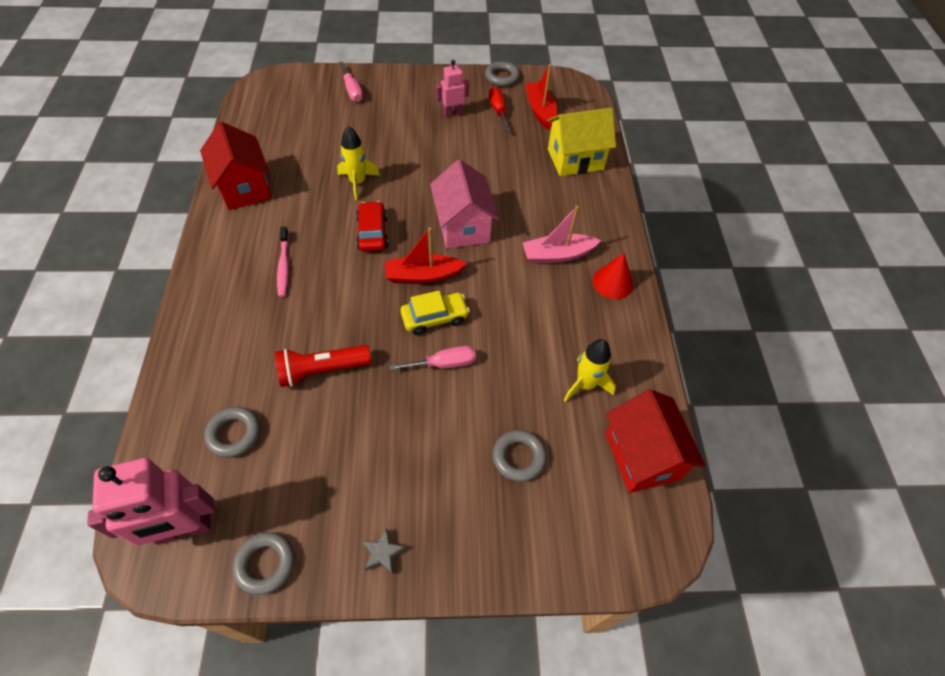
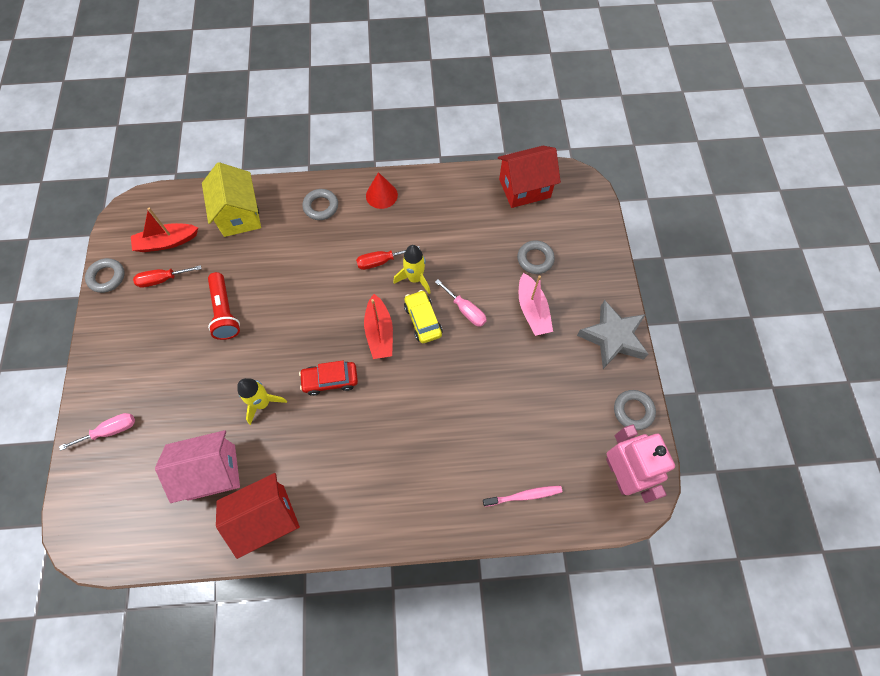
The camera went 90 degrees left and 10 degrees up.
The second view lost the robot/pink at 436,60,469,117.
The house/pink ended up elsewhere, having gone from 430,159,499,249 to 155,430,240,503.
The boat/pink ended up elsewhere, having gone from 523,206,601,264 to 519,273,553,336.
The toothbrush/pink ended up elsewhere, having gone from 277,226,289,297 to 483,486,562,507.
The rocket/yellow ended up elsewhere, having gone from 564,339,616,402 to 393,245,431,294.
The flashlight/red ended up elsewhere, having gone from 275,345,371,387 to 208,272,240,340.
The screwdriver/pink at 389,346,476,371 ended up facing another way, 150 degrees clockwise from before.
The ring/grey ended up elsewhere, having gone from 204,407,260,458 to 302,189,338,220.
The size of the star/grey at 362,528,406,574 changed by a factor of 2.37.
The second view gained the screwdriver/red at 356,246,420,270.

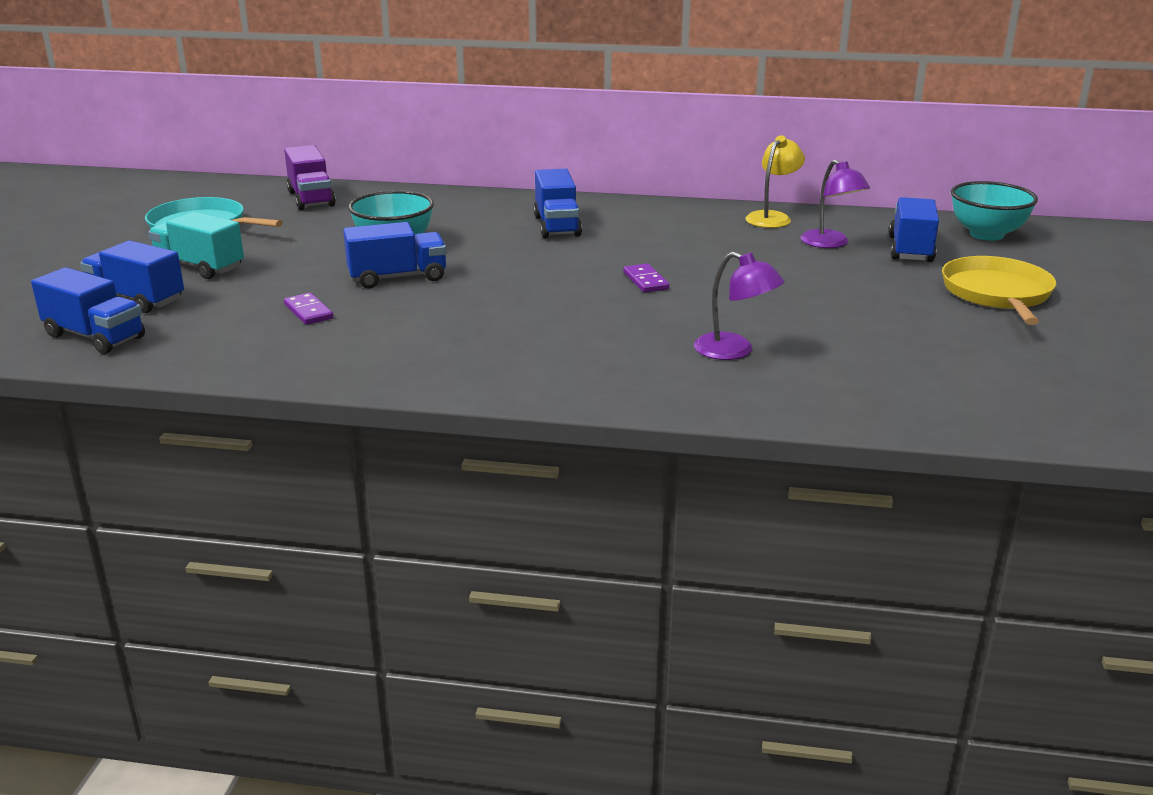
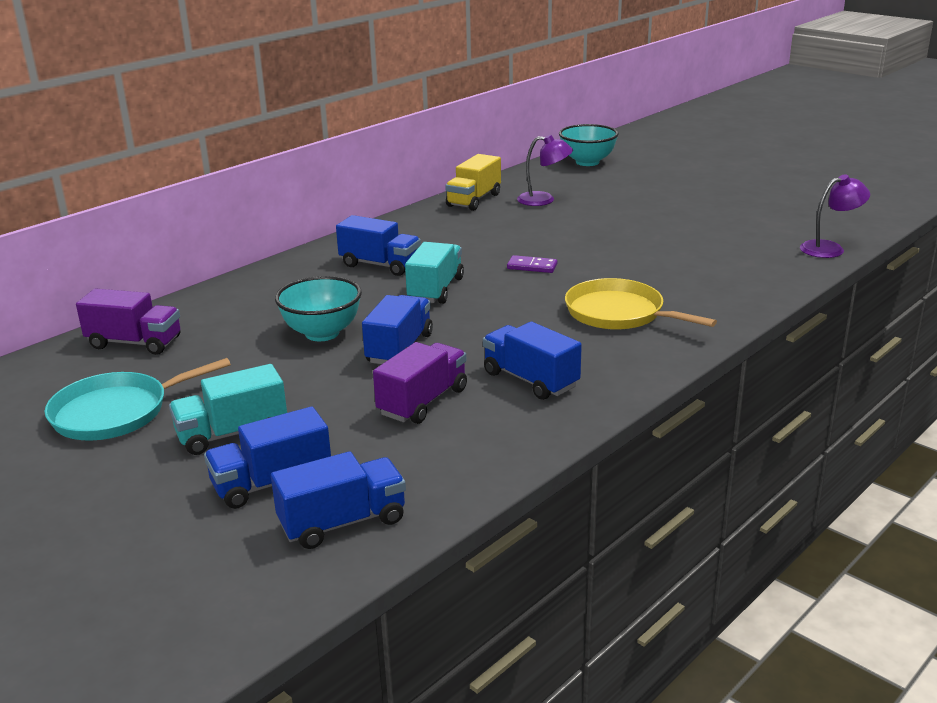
The camera went 55 degrees left and 0 degrees up.
Where the lamp/yellow stood at 745,135,805,228, the truck/yellow came to stand at 445,154,501,211.
The truck/blue ended up elsewhere, having gone from 889,197,939,262 to 483,322,582,400.
The lamp/purple ended up elsewhere, having gone from 694,252,784,360 to 800,174,870,258.
The pan/yellow ended up elsewhere, having gone from 942,256,1056,325 to 565,278,717,330.
Where the domino/purple stood at 284,293,333,325, the truck/purple came to stand at 373,342,467,424.
The second view gained the truck/turquoise at 405,242,464,304.

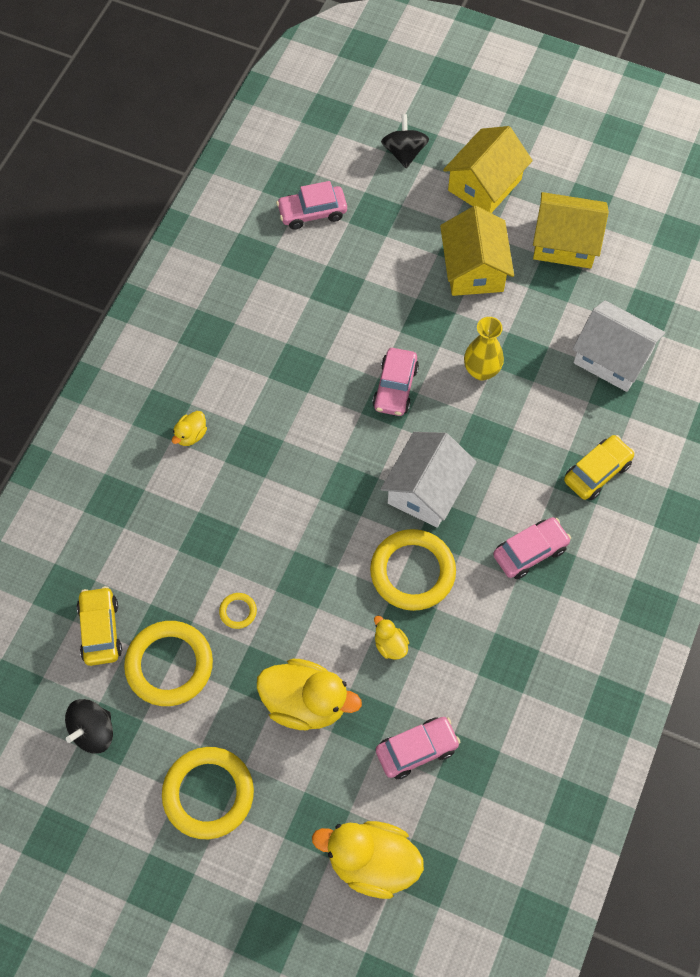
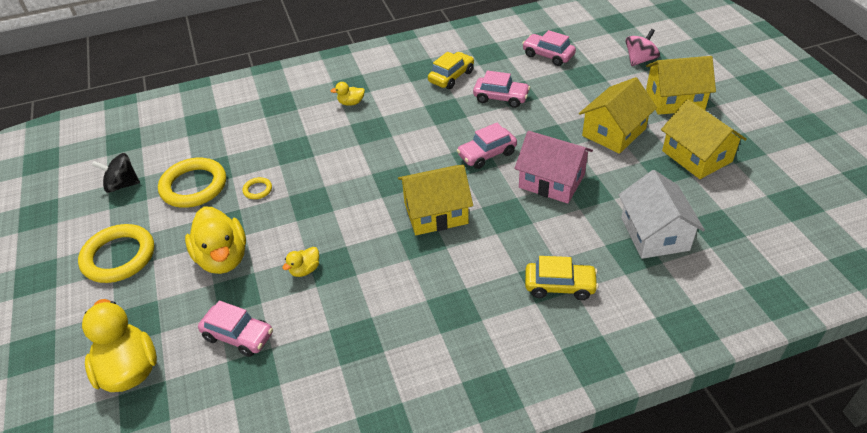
The camera went 50 degrees right and 20 degrees down.
What was the spinning top/black at 381,114,429,168 turned into the spinning top/pink at 626,29,660,66.
Where the vase/yellow stood at 464,317,504,380, the house/pink came to stand at 515,131,593,204.
What was the house/white at 381,432,476,528 turned into the house/yellow at 398,165,473,235.
The car/pink ended up elsewhere, having gone from 493,517,571,579 to 473,71,530,108.
The second view lost the ring/yellow at 370,529,456,611.
The car/yellow ended up elsewhere, having gone from 77,586,122,666 to 428,52,474,89.
The duck/yellow at 374,616,409,660 ended up facing another way, 150 degrees counterclockwise from before.

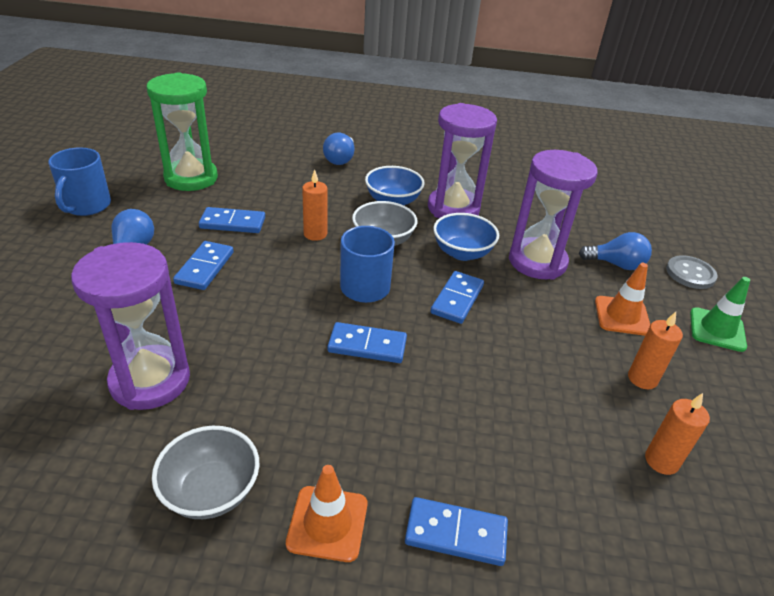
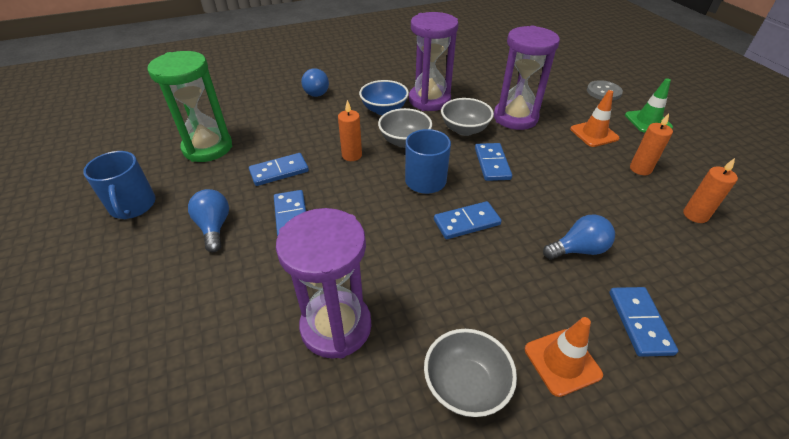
The camera went 25 degrees left and 5 degrees up.
What was the bowl/blue at 433,213,499,261 turned into the bowl/grey at 441,98,494,136.
The light bulb/blue ended up elsewhere, having gone from 579,232,652,270 to 543,215,615,259.
The domino/blue at 405,497,508,566 ended up facing another way, 75 degrees counterclockwise from before.

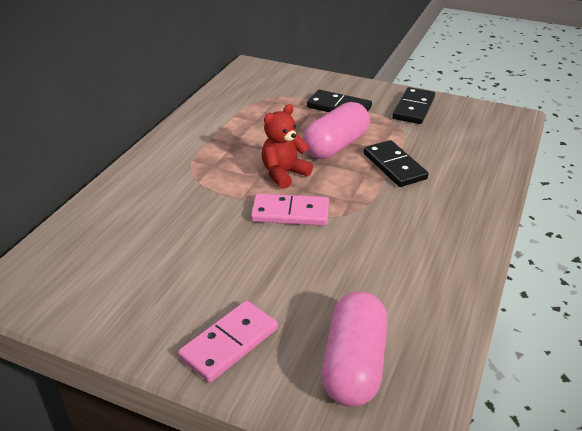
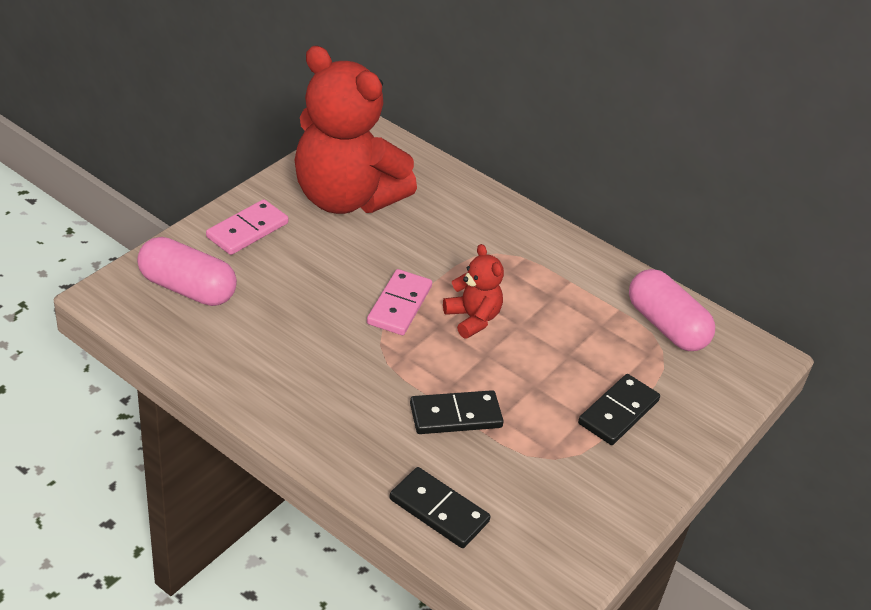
The camera went 100 degrees right and 5 degrees up.
The domino/black ended up elsewhere, having gone from 392,87,435,124 to 390,467,491,548.
The capsule/pink ended up elsewhere, having gone from 302,102,370,159 to 629,269,715,351.
The domino/pink at 178,301,278,383 ended up facing another way, 75 degrees clockwise from before.
The second view gained the teddy bear/red at 295,46,417,214.

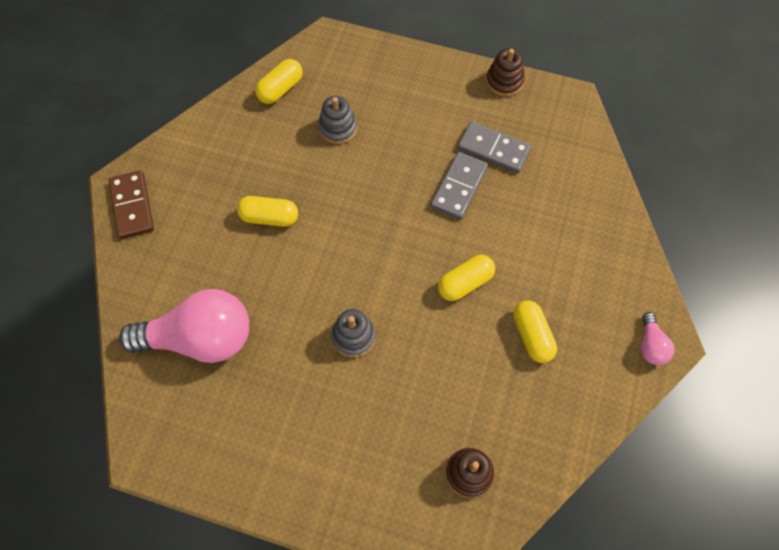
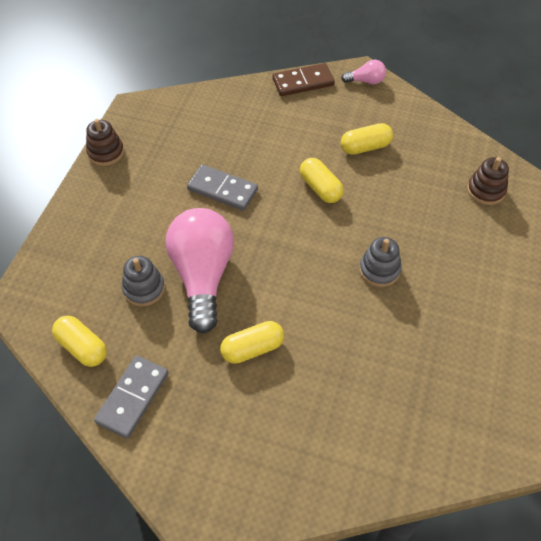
The camera went 90 degrees left and 10 degrees down.
The domino/grey ended up elsewhere, having gone from 458,121,531,173 to 94,355,168,439.
The domino/brown ended up elsewhere, having gone from 109,170,154,239 to 272,63,335,96.
The capsule/yellow at 237,196,298,227 ended up facing another way, 60 degrees clockwise from before.
The light bulb/pink ended up elsewhere, having gone from 119,289,249,363 to 166,208,234,334.

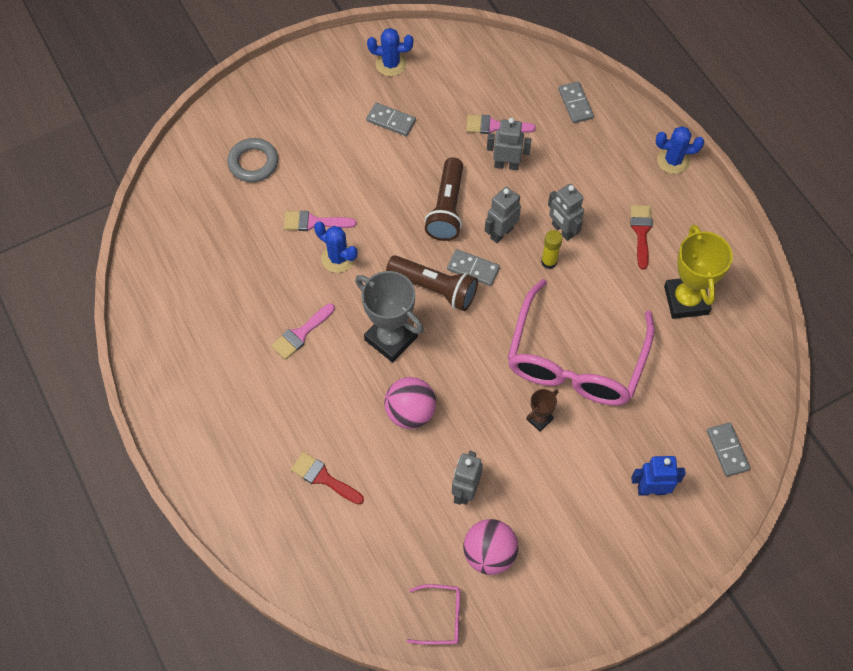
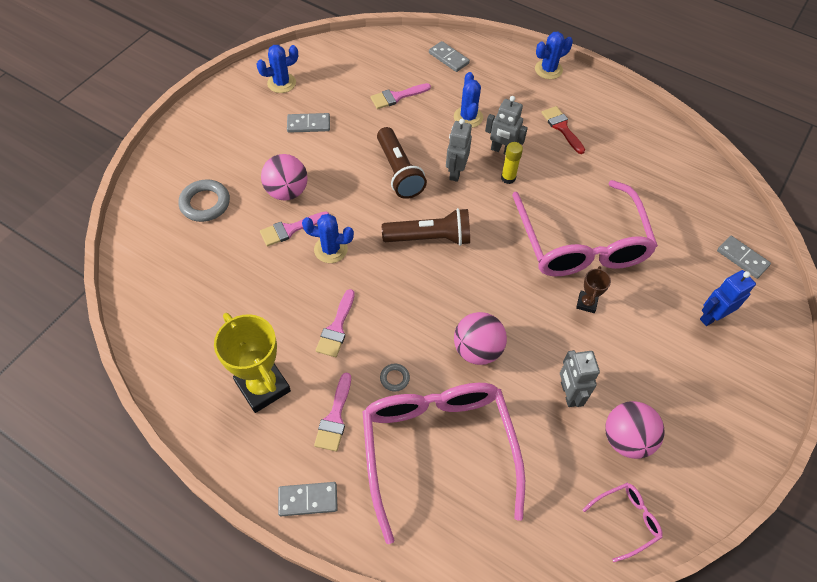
The camera went 30 degrees left and 5 degrees down.
The second view lost the robot/grey at 487,118,531,170.
The trophy/yellow ended up elsewhere, having gone from 664,225,733,319 to 214,313,291,413.
The domino/grey ended up elsewhere, having gone from 447,249,500,286 to 278,482,338,516.
The second view lost the trophy/grey at 355,271,424,362.
Where the brush/red stood at 291,452,364,505, the glasses/pink came to stand at 363,383,525,544.
The second view gained the cactus/blue at 454,72,483,128.
The second view gained the ball/pink at 261,154,308,201.
The second view gained the ring/grey at 380,364,410,392.
The second view gained the brush/pink at 314,373,351,451.

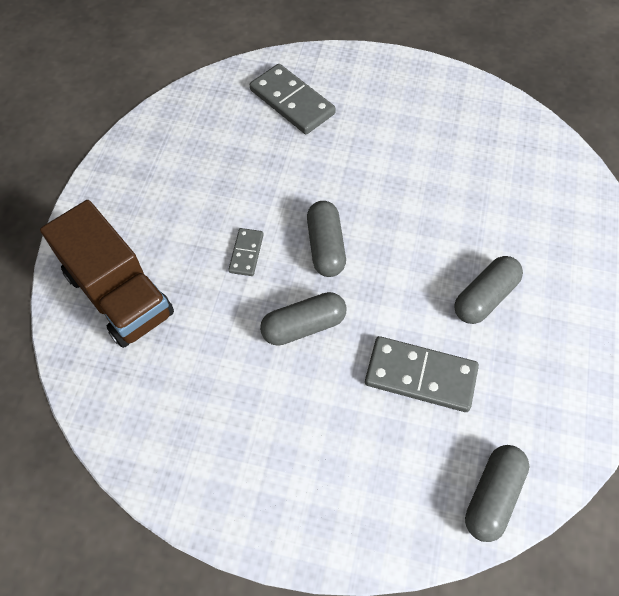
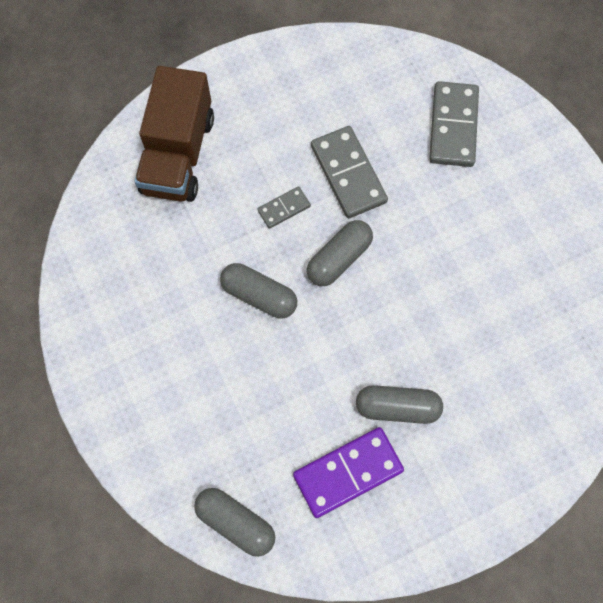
The camera went 50 degrees right and 10 degrees up.
The domino/grey ended up elsewhere, having gone from 365,336,479,412 to 311,126,388,218.
The capsule/grey at 465,445,529,542 ended up facing another way, 45 degrees clockwise from before.
The second view gained the domino/purple at 293,427,404,518.

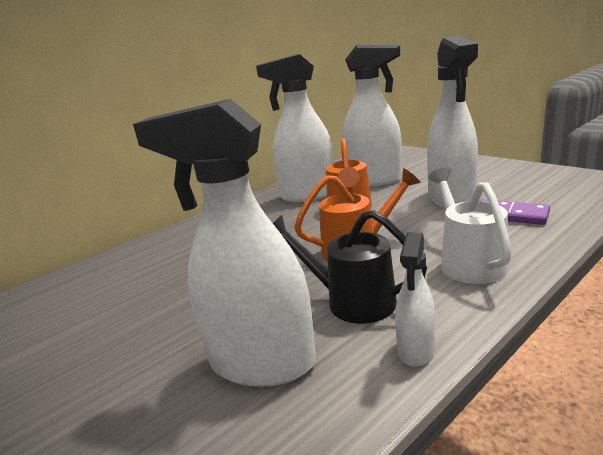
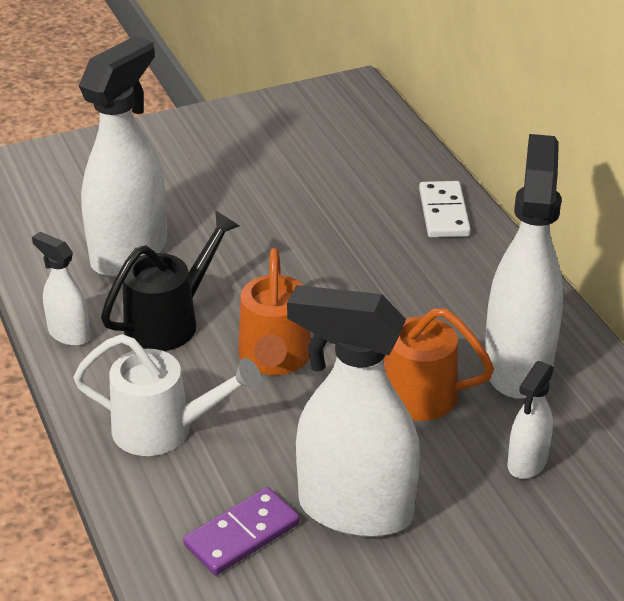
The camera went 105 degrees right and 15 degrees up.
The size of the spray bottle/white at 342,44,402,186 changed by a factor of 0.49.
The second view gained the domino/white at 419,181,471,238.

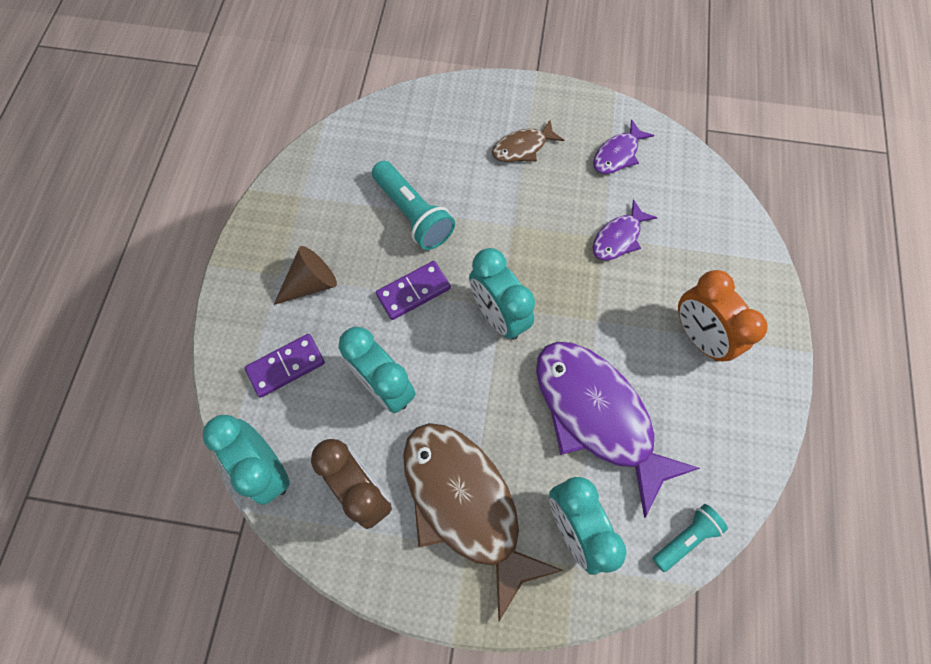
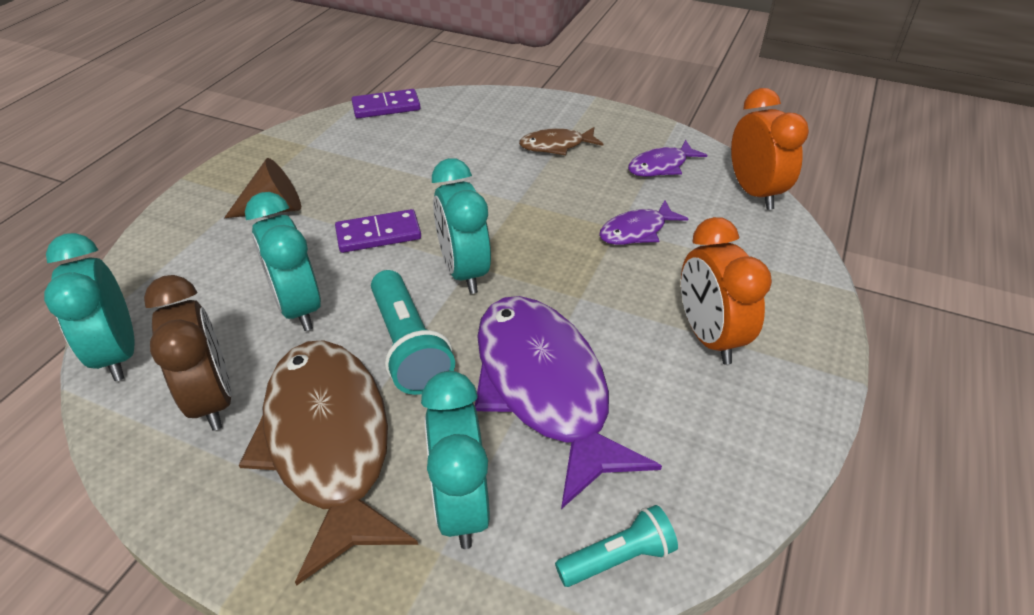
The camera went 15 degrees right and 25 degrees down.
The flashlight/turquoise ended up elsewhere, having gone from 372,161,455,250 to 371,270,455,395.
The domino/purple ended up elsewhere, having gone from 245,334,325,398 to 351,89,421,118.
The second view gained the clock/orange at 731,88,809,210.

